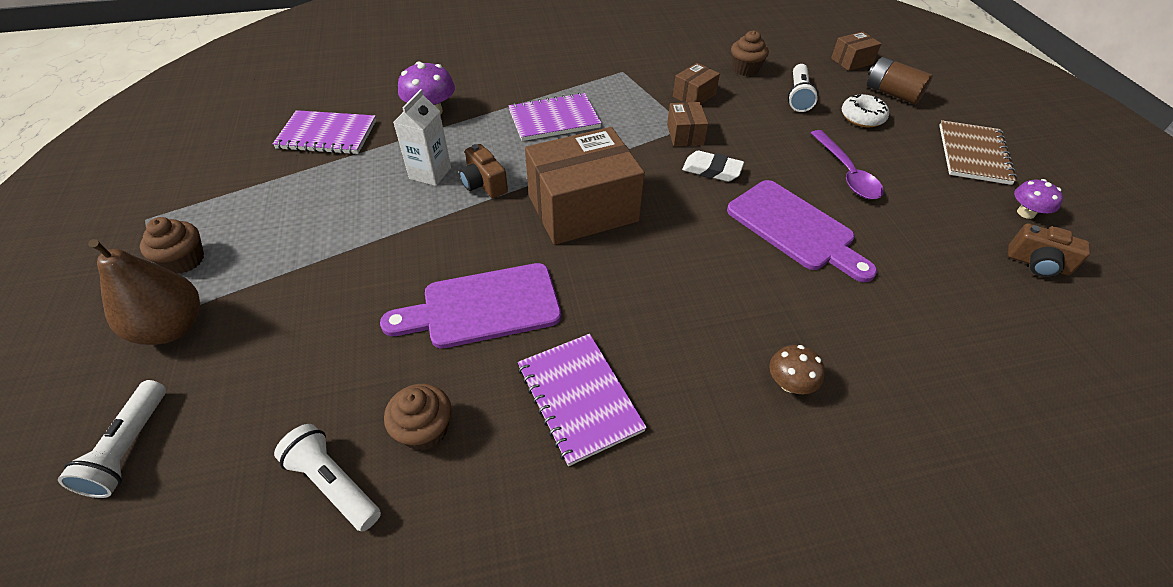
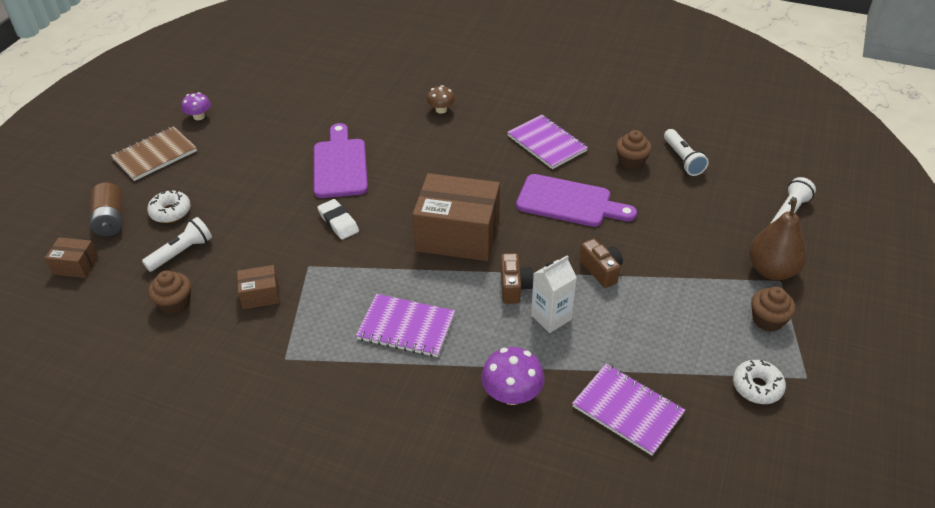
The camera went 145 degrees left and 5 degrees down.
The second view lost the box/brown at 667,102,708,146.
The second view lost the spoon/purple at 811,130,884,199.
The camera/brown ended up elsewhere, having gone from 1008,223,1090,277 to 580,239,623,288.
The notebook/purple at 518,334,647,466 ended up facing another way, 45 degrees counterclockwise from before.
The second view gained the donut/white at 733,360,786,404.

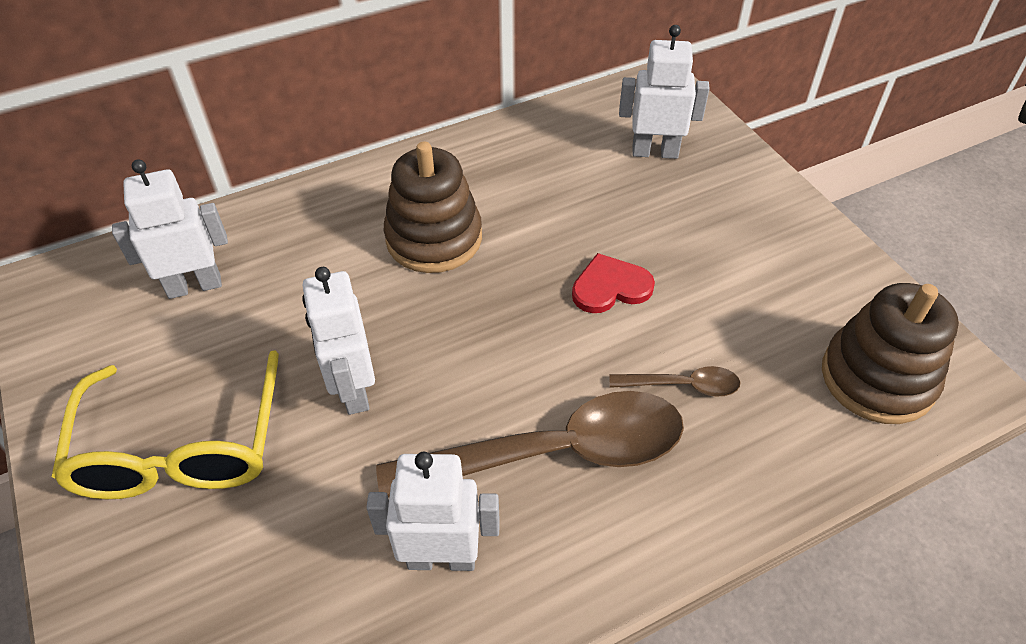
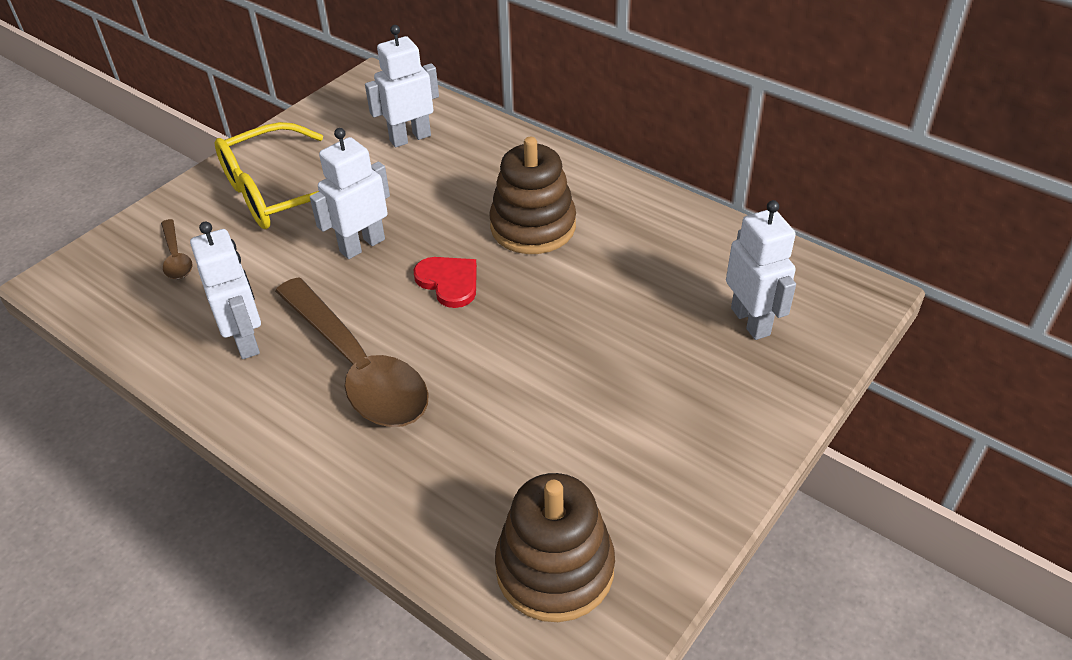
The camera went 65 degrees right and 5 degrees down.
The robot/white at 112,160,228,299 ended up facing another way, 75 degrees counterclockwise from before.
The heart/red ended up elsewhere, having gone from 572,253,655,313 to 414,257,477,308.
The spoon/brown ended up elsewhere, having gone from 609,366,740,397 to 161,219,192,279.

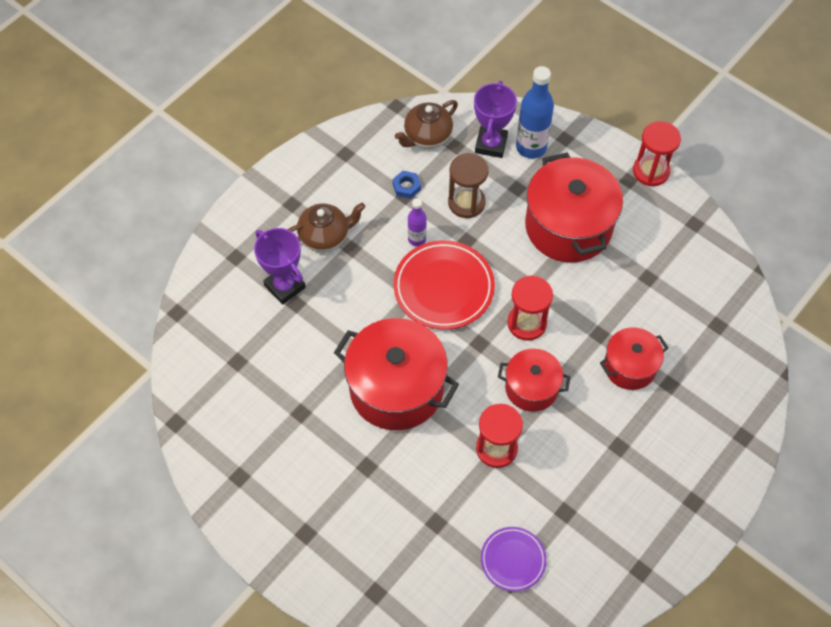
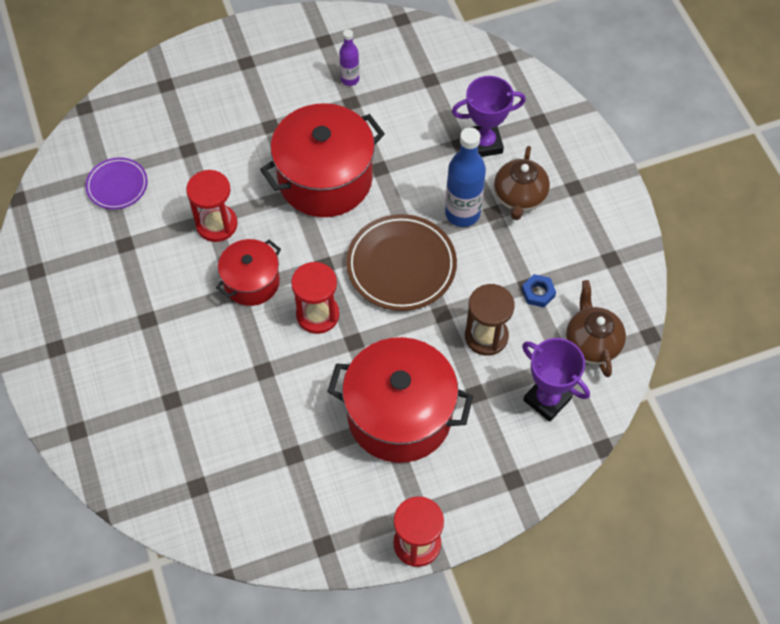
The camera went 120 degrees right and 0 degrees up.
The bottle/blue ended up elsewhere, having gone from 516,66,554,159 to 445,127,486,227.
The bottle/purple ended up elsewhere, having gone from 408,198,427,246 to 339,29,359,86.
What was the plate/red at 393,240,495,330 turned into the plate/brown at 346,214,457,311.
The second view lost the pot/red at 600,327,668,390.

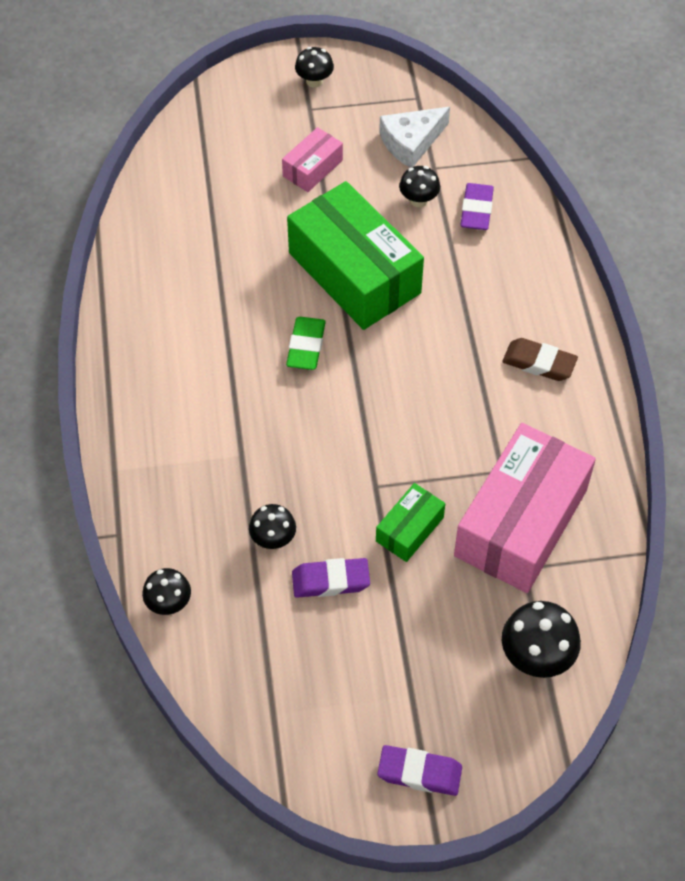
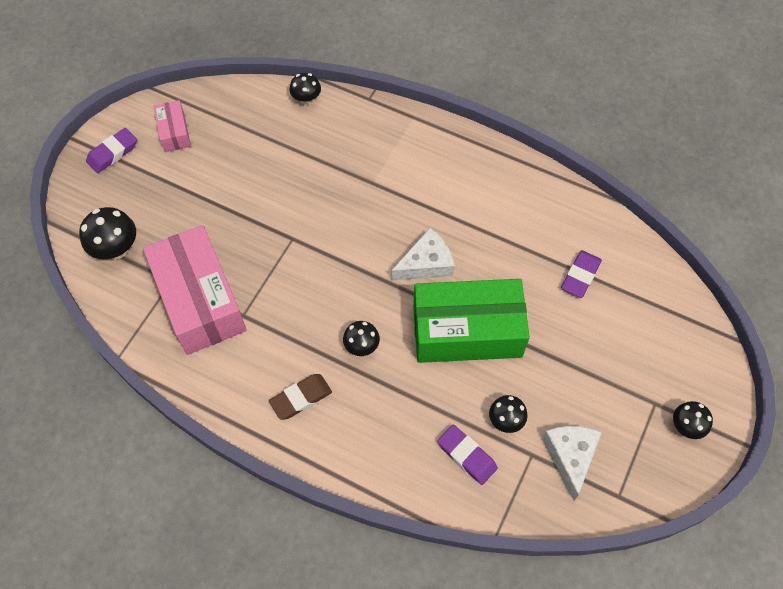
The camera went 125 degrees right and 5 degrees up.
The box/pink ended up elsewhere, having gone from 282,127,343,192 to 153,100,191,152.
Where the eraser/green stood at 286,317,326,370, the cheese/white came to stand at 391,228,455,281.
The second view lost the box/green at 376,483,445,562.
The mushroom/black ended up elsewhere, having gone from 249,504,296,549 to 343,321,380,356.
The eraser/purple ended up elsewhere, having gone from 292,558,370,598 to 561,250,602,298.

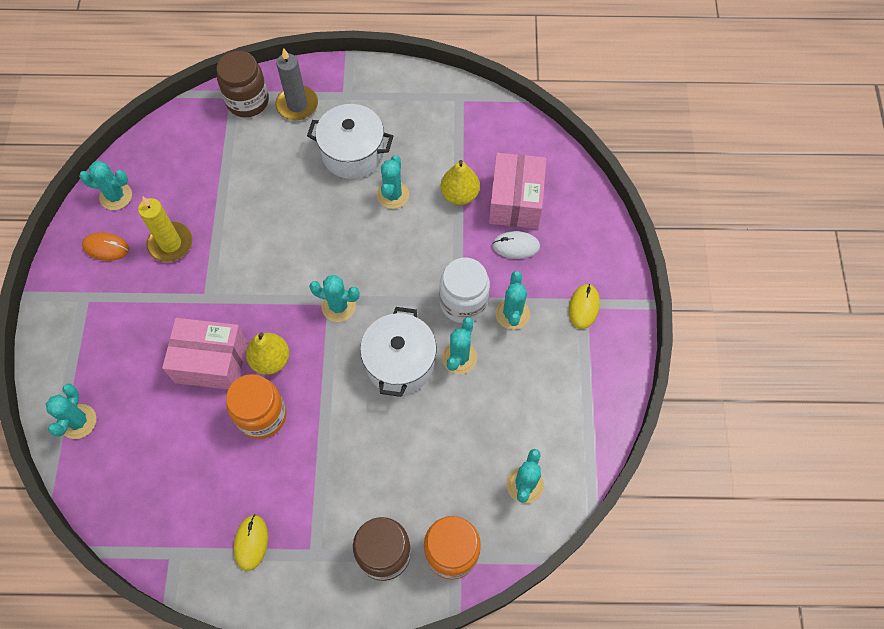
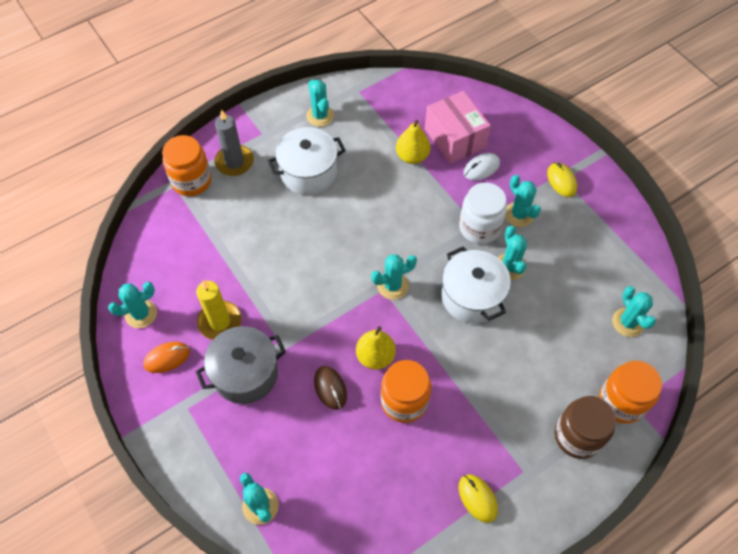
The camera went 35 degrees left and 5 degrees down.
What was the jar/brown at 217,51,269,117 turned into the jar/orange at 162,135,212,196.
The cactus/turquoise ended up elsewhere, having gone from 377,155,409,209 to 306,79,334,127.
Where the box/pink stood at 162,318,247,389, the mouse/brown came to stand at 314,366,347,410.
The second view gained the pot/grey at 196,326,286,404.

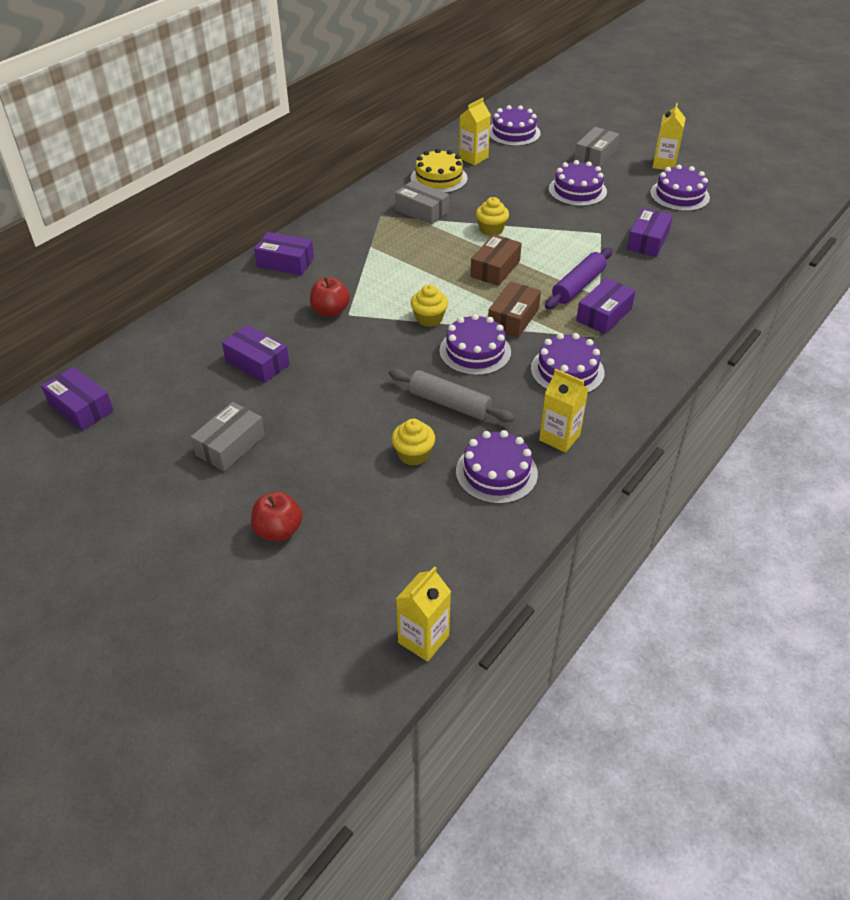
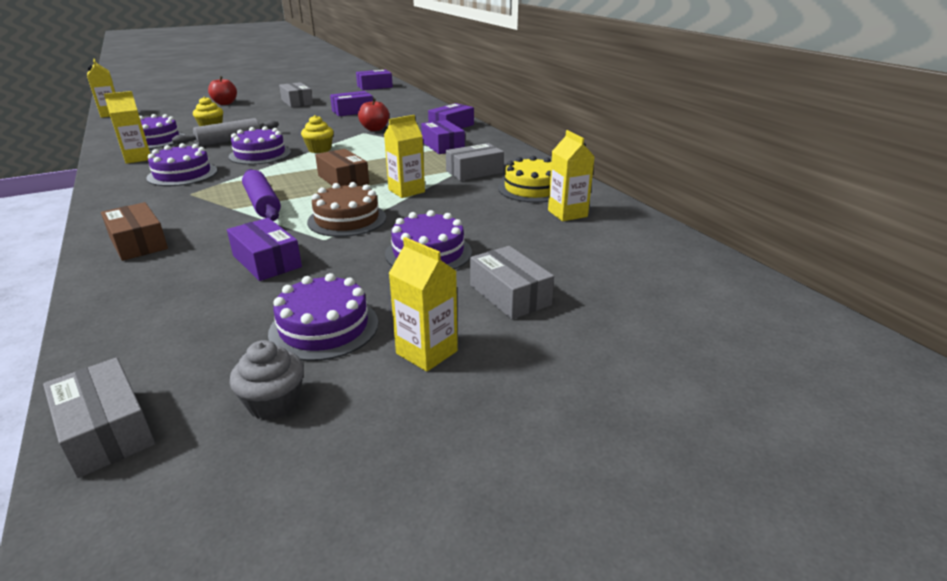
The camera went 115 degrees right and 15 degrees down.
The second view lost the cake/purple at 489,105,541,146.
Where the cupcake/yellow stood at 476,197,509,236, the carton/yellow came to stand at 384,115,425,198.
The box/purple ended up elsewhere, having gone from 576,278,635,334 to 421,120,465,154.
The box/brown ended up elsewhere, having gone from 488,281,541,338 to 101,202,168,261.
The second view gained the cake/brown at 307,182,386,237.
The second view gained the cupcake/grey at 230,340,304,420.
The second view gained the box/grey at 43,357,155,478.

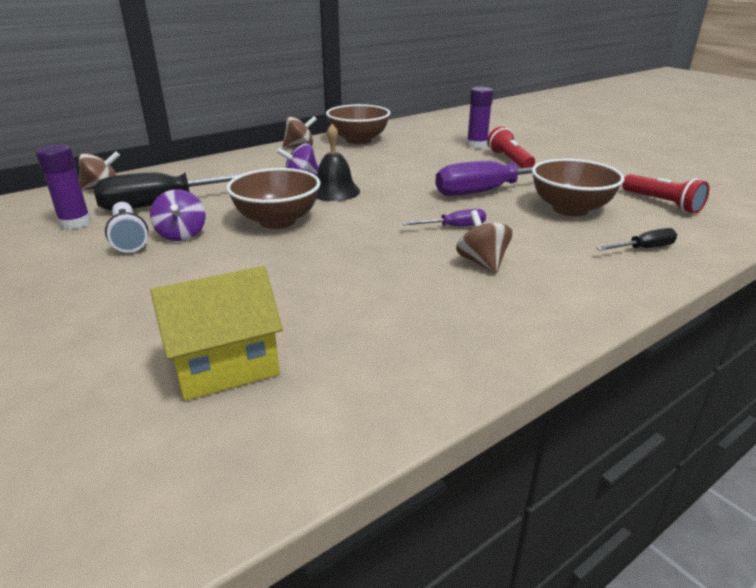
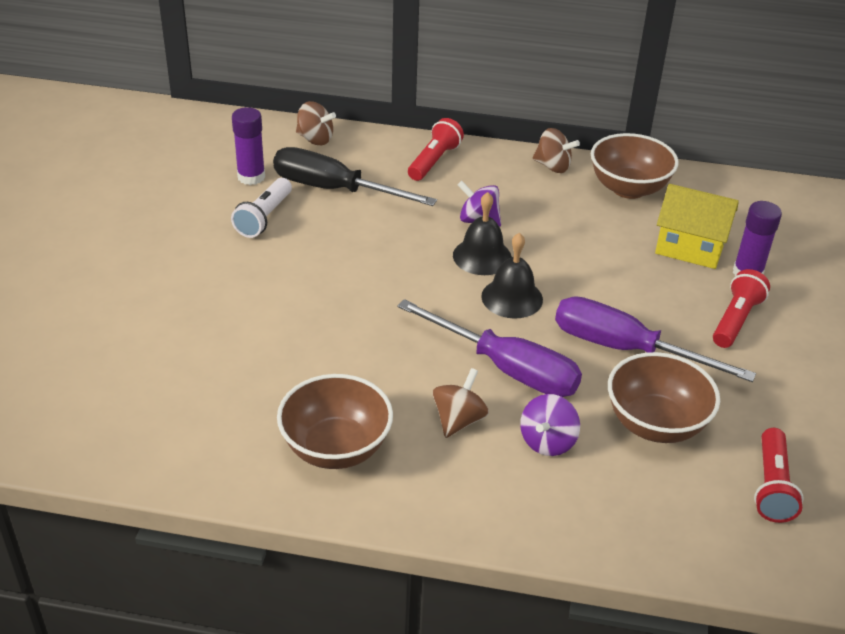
The camera went 45 degrees right and 10 degrees up.
The bowl/brown ended up elsewhere, having gone from 226,168,321,229 to 277,374,393,469.
The spinning top/purple ended up elsewhere, having gone from 150,189,206,241 to 520,394,580,456.
The size of the screwdriver/purple at 402,209,486,226 changed by a factor of 2.13.
The second view lost the screwdriver/black at 596,228,677,251.
The house/yellow ended up elsewhere, having gone from 150,266,283,401 to 655,184,739,269.
The second view gained the flashlight/red at 408,118,464,181.
The second view gained the bell/black at 481,233,543,319.

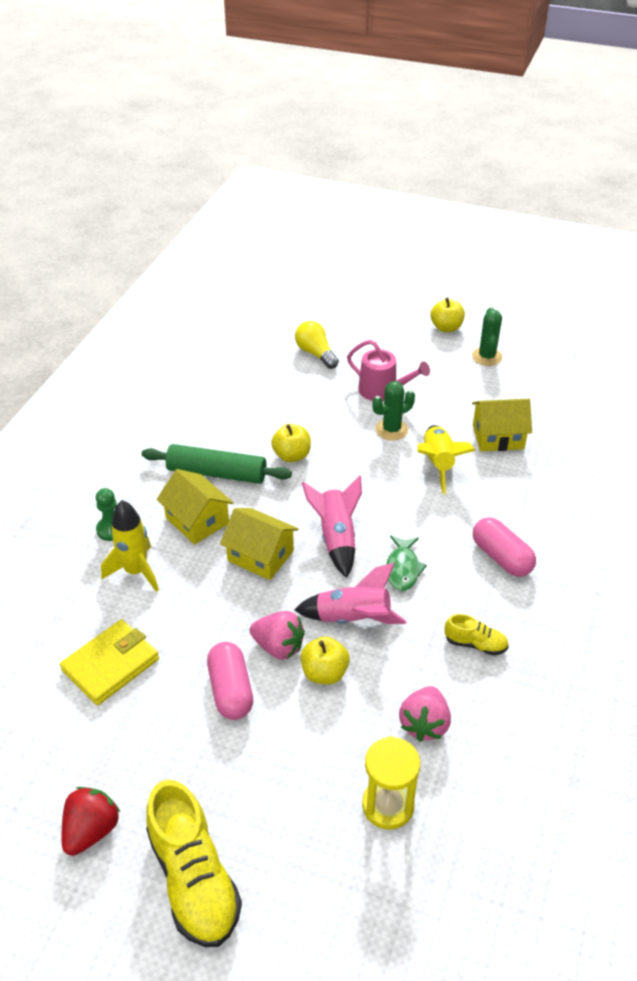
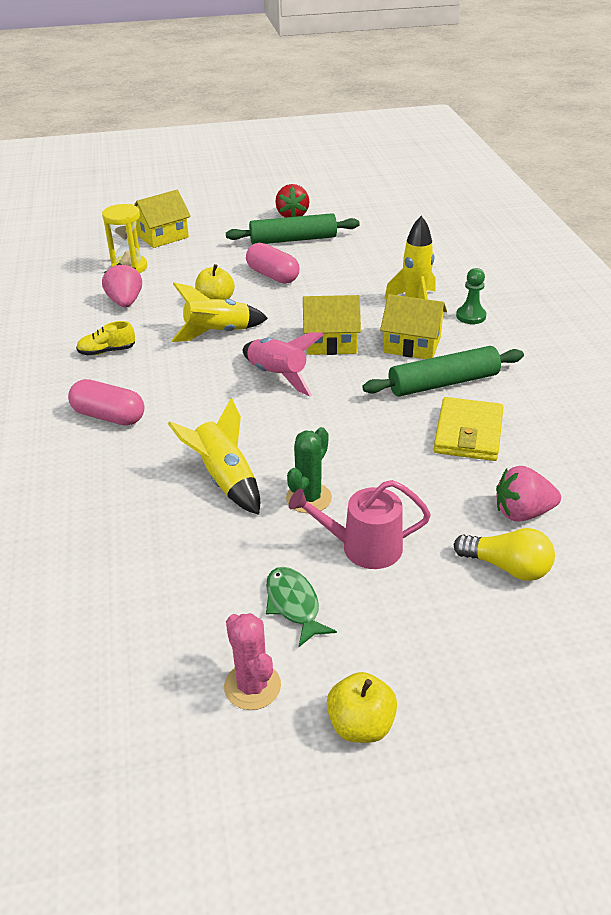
The camera went 150 degrees right and 5 degrees down.
What was the cactus/green at 472,307,502,366 turned into the cactus/pink at 224,613,281,710.
The house/yellow ended up elsewhere, having gone from 472,399,532,451 to 134,190,191,248.
The second view lost the apple/yellow at 271,424,311,462.
The fish/green ended up elsewhere, having gone from 386,535,427,591 to 266,567,337,647.
What was the rocket/pink at 294,563,407,624 turned into the rocket/yellow at 171,282,268,342.
The strawberry/pink ended up elsewhere, having gone from 250,611,305,660 to 496,466,561,521.
The wallet/yellow ended up elsewhere, having gone from 60,619,159,705 to 434,397,503,461.
The second view lost the shoe/yellow at 146,780,242,947.
The second view gained the rolling pin/green at 226,213,360,244.

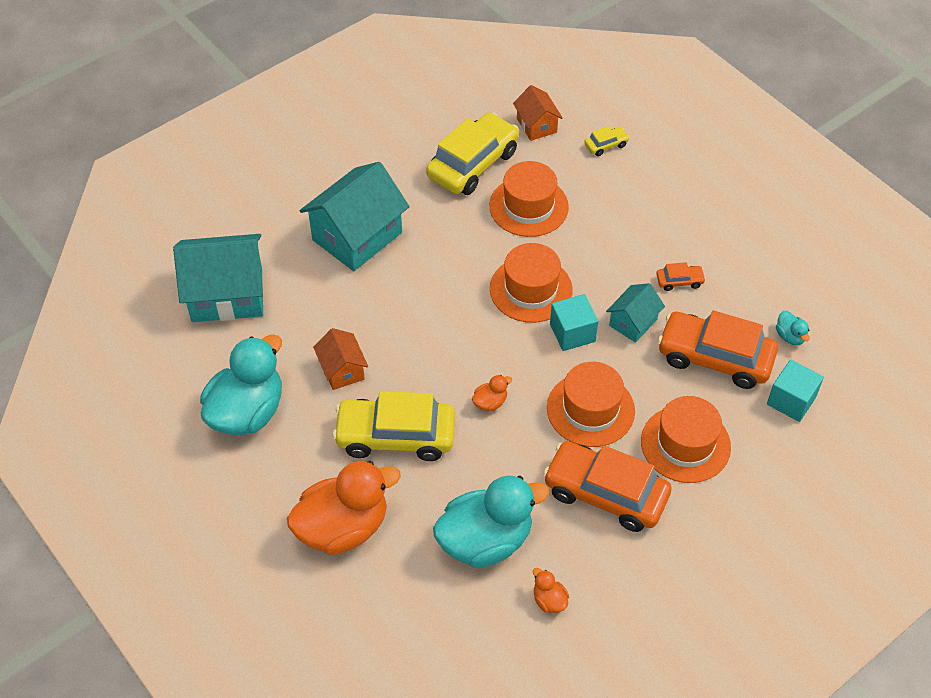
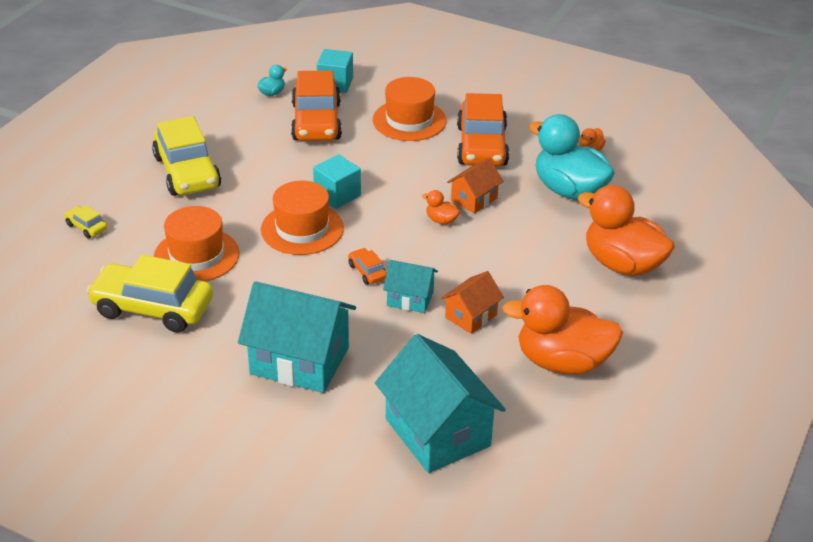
The camera went 115 degrees left and 15 degrees down.
The house/orange ended up elsewhere, having gone from 513,85,563,141 to 447,158,503,214.
The car/orange ended up elsewhere, having gone from 656,262,706,291 to 348,248,387,285.
The house/turquoise ended up elsewhere, having gone from 606,283,665,343 to 383,260,438,313.
What was the duck/turquoise at 200,334,282,435 turned into the duck/orange at 502,285,623,374.
The second view lost the hat/orange at 547,362,635,447.
The car/yellow ended up elsewhere, having gone from 332,391,455,461 to 152,116,221,196.

